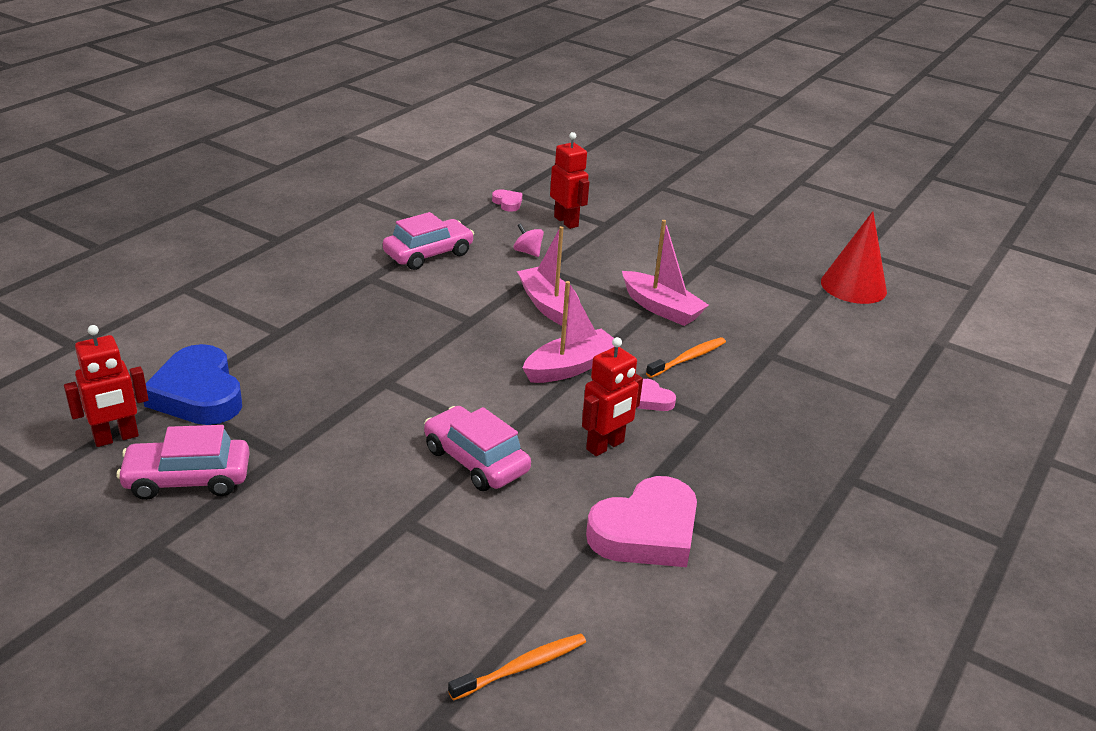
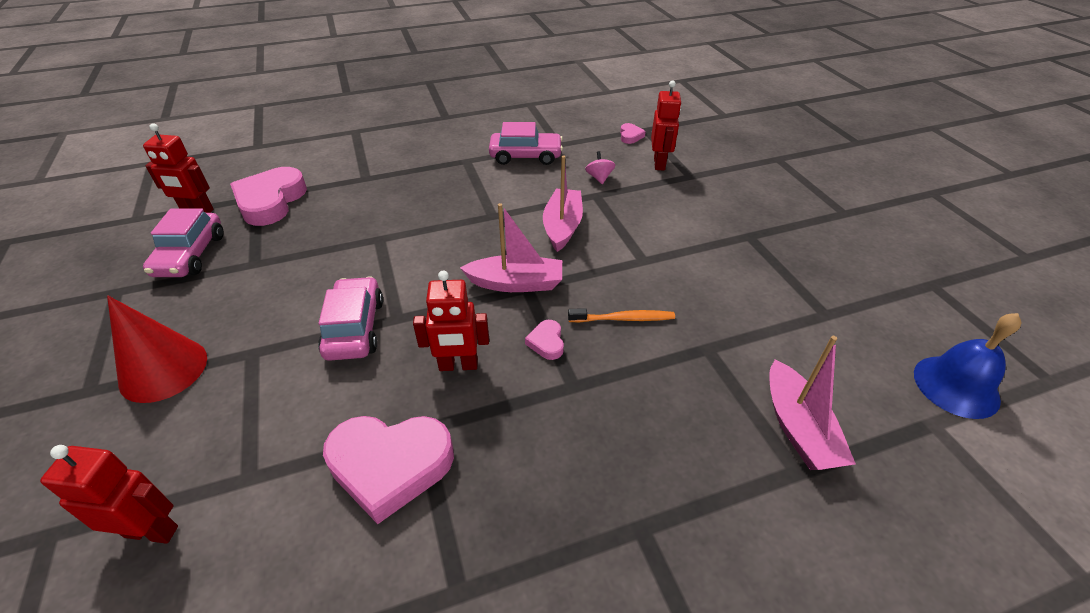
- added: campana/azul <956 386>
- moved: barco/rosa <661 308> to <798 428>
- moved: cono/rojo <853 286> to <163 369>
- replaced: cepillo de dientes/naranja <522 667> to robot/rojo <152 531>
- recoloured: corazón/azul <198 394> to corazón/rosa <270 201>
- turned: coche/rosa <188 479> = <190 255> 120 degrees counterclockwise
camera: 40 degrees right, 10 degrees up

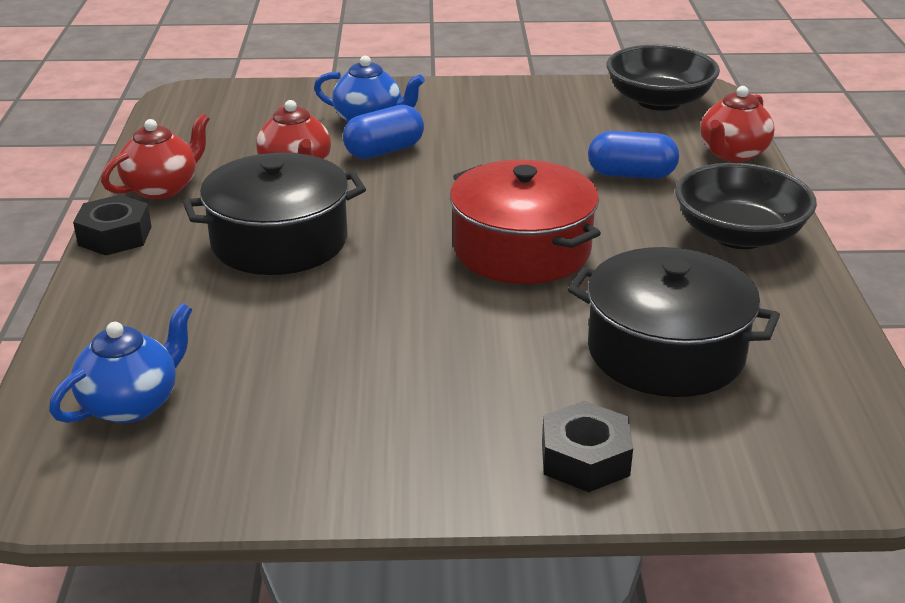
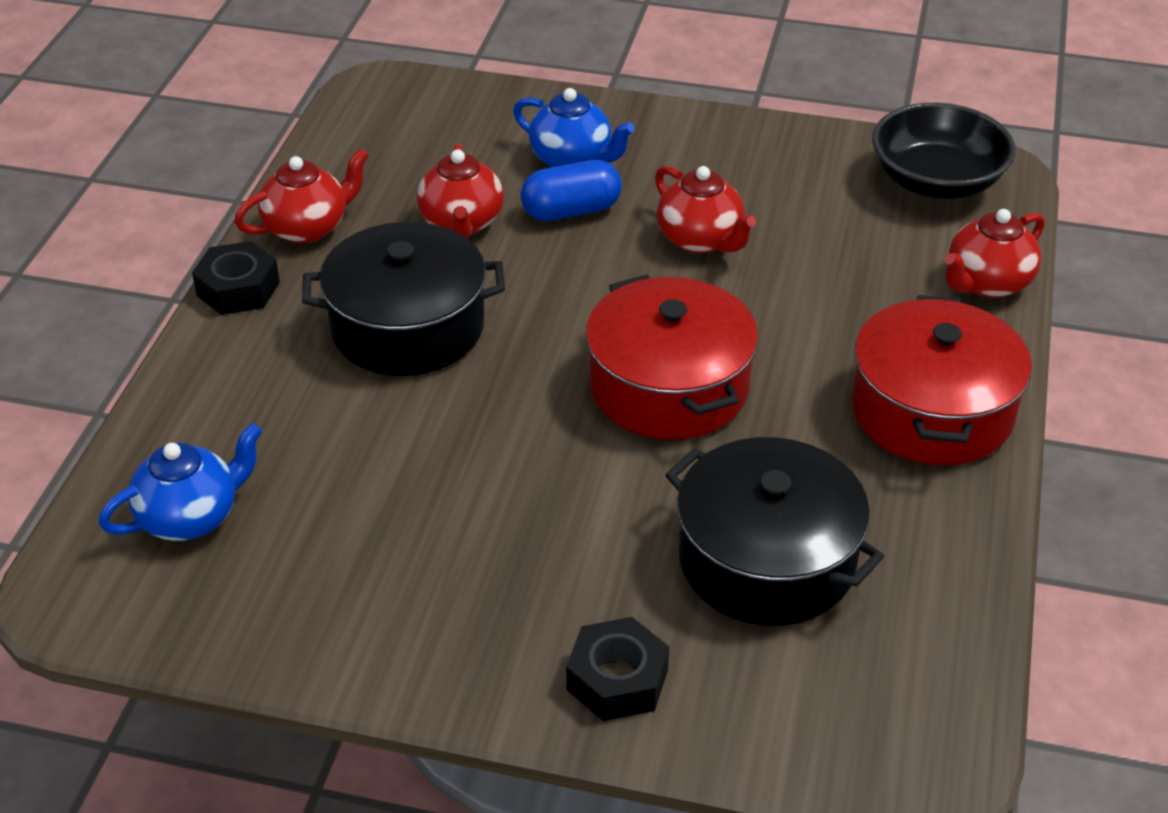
- removed: cápsula/azul <631 175>
- added: tetera/rojo <701 240>
- replaced: cuenco/negro <739 235> to olla/rojo <932 411>
camera: 15 degrees right, 10 degrees up

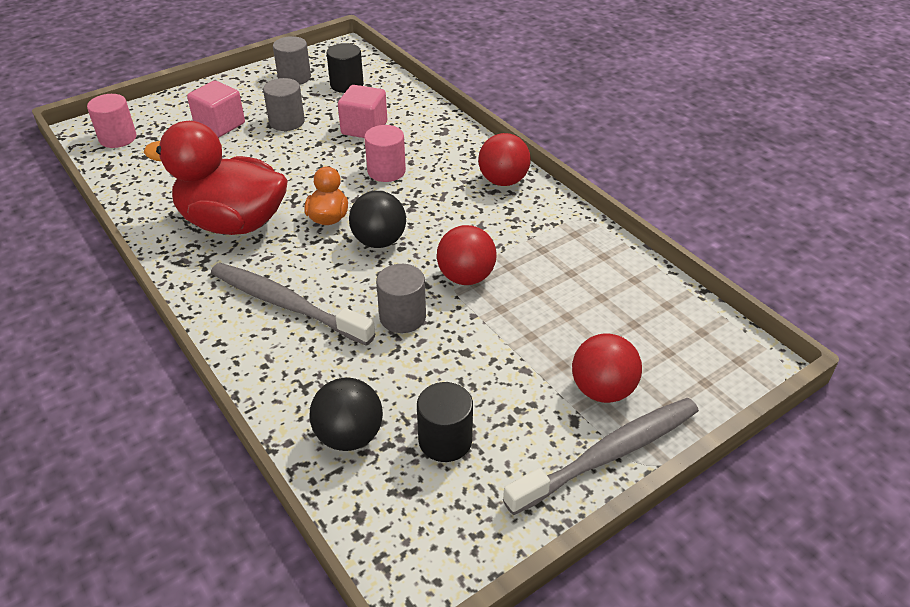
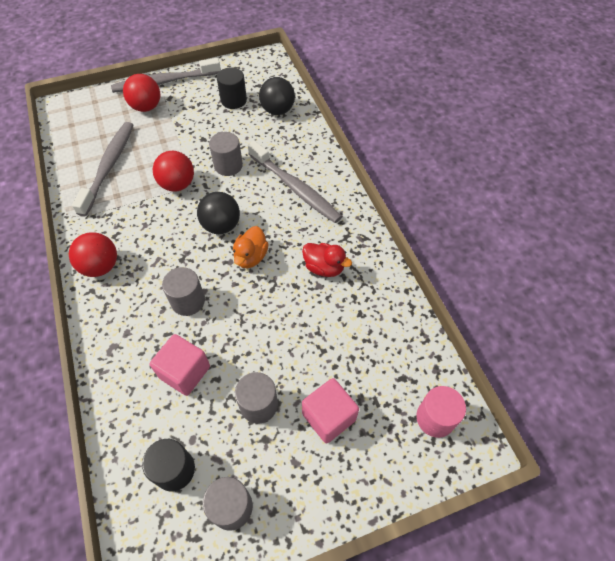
- added: cepillo de dientes/gris <109 166>
- recoloured: cilindro/rosa <386 171> to cilindro/gris <188 301>
- resized: pato/rojo <233 223> = <324 267> x0.47
camera: 165 degrees left, 15 degrees up

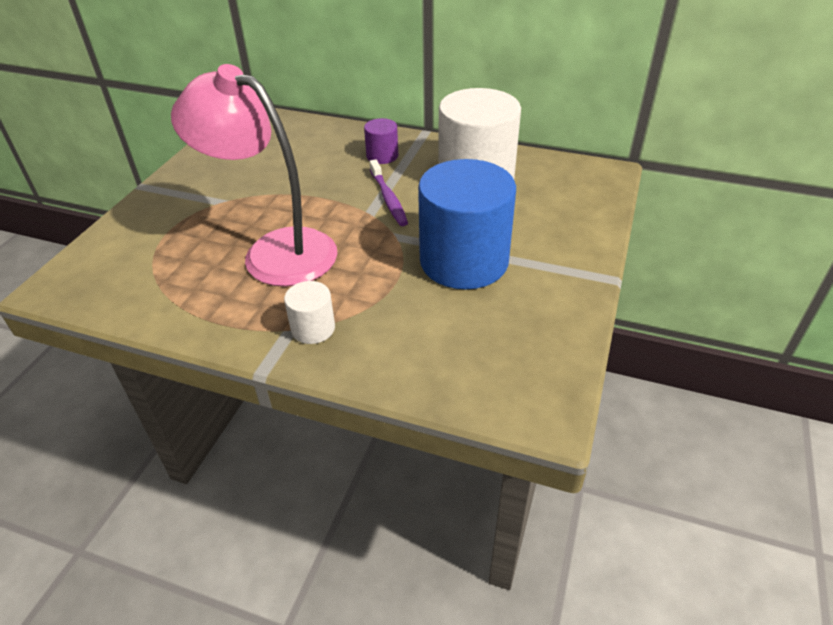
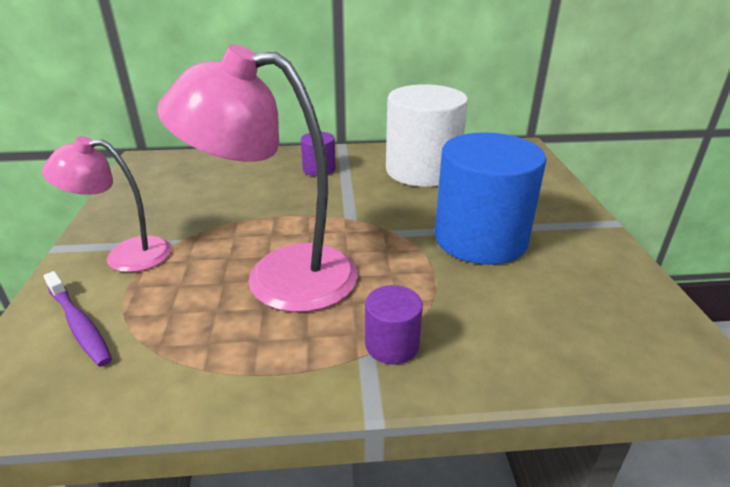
- added: lámpara/rosa <125 255>
- moved: cepillo de dientes/morado <388 198> to <79 324>
- recoloured: cilindro/blanco <313 328> to cilindro/morado <392 345>
camera: 25 degrees left, 10 degrees down

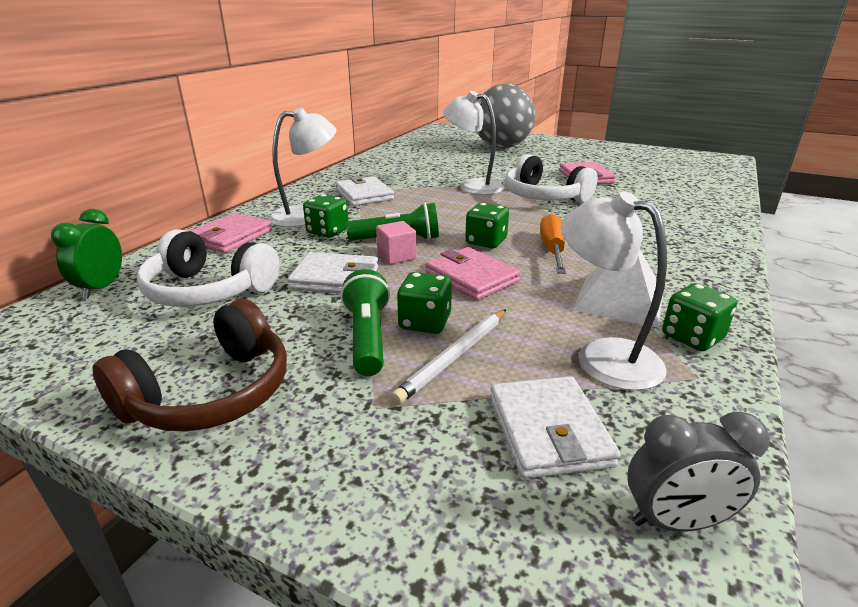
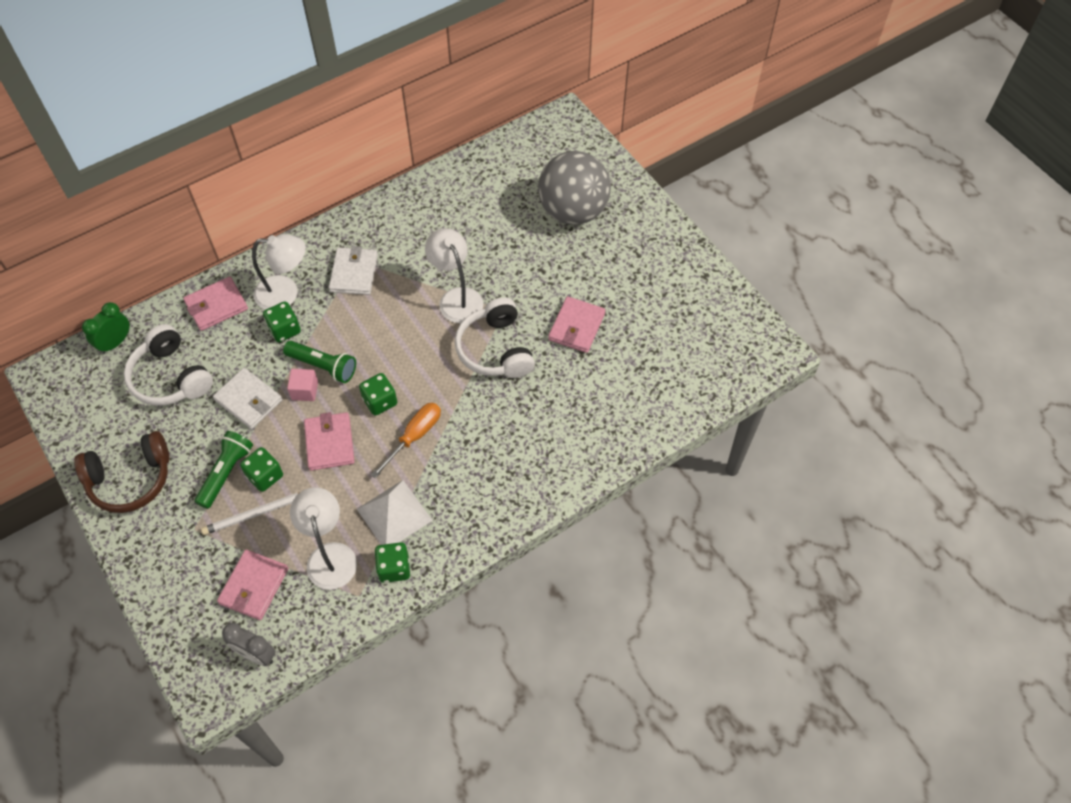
- recoloured: cartera/blanco <548 430> to cartera/rosa <254 586>
camera: 30 degrees right, 30 degrees up

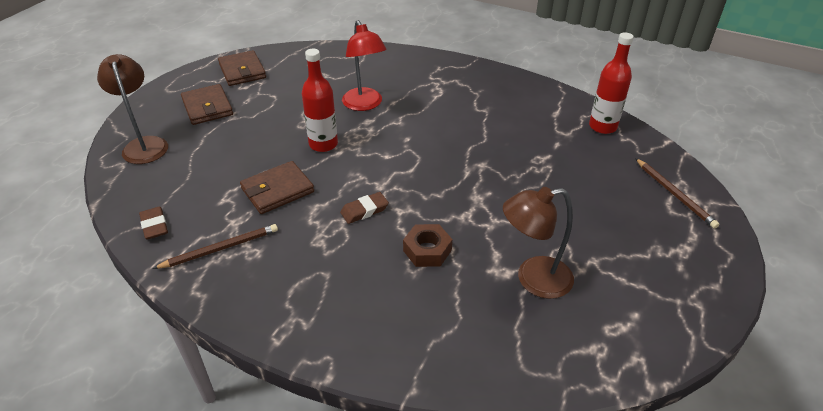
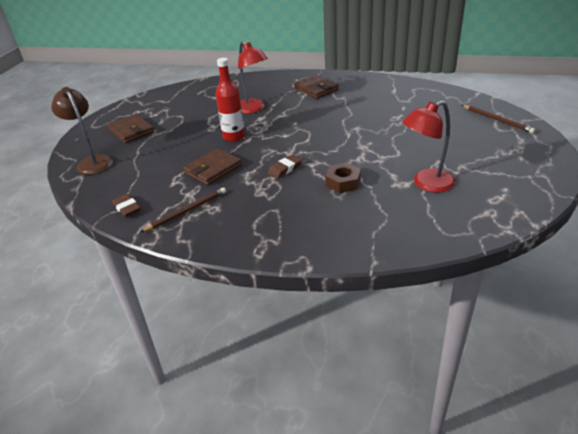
- removed: botella/rojo <602 127>
- moved: cartera/marrón <242 71> to <316 89>
- recoloured: lámpara/marrón <533 279> to lámpara/rojo <426 184>
camera: 10 degrees left, 5 degrees down

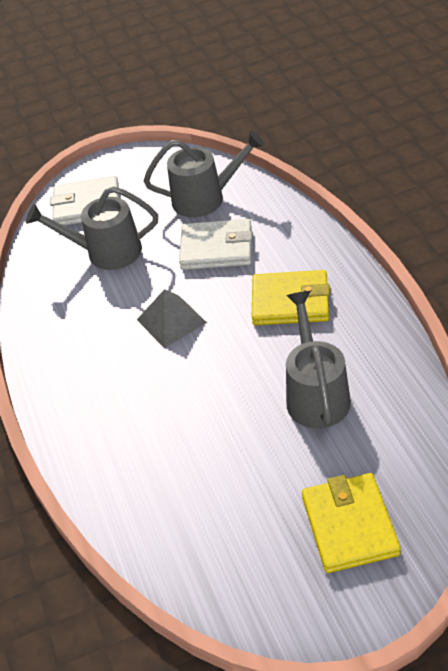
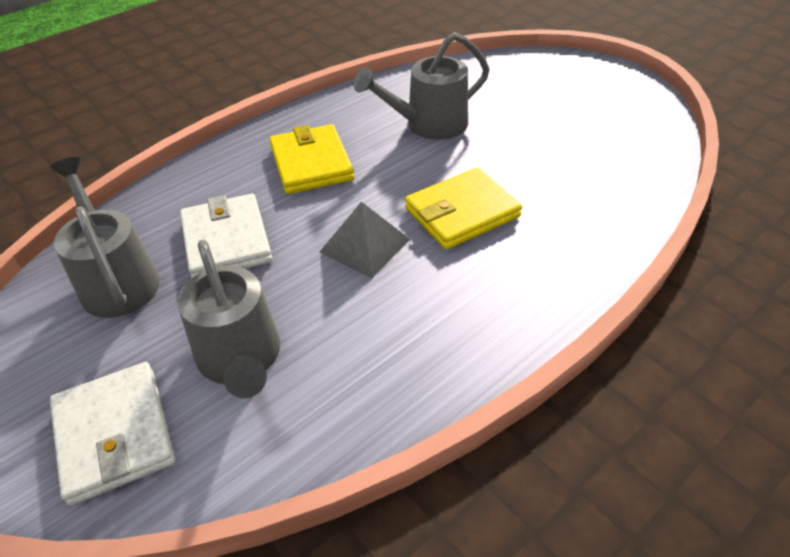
- moved: cartera/amarillo <349 525> to <462 212>
camera: 115 degrees left, 0 degrees up

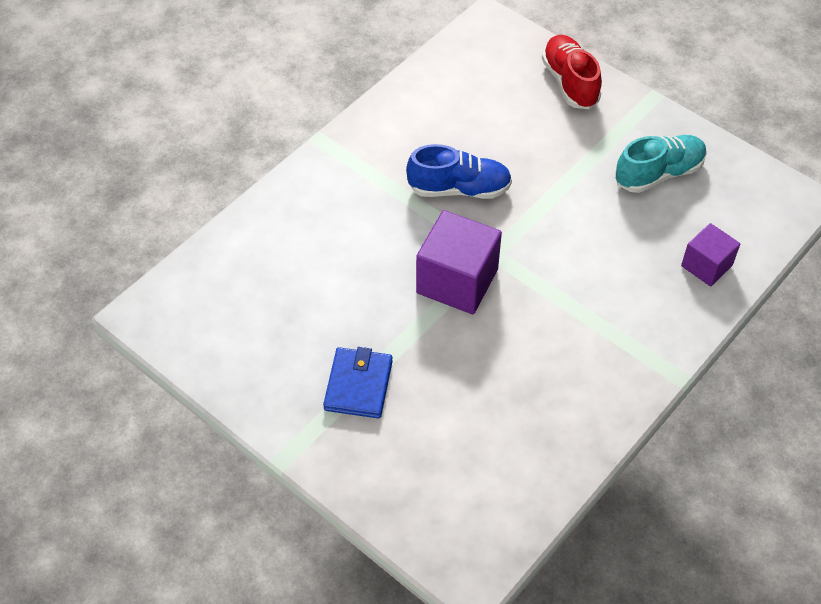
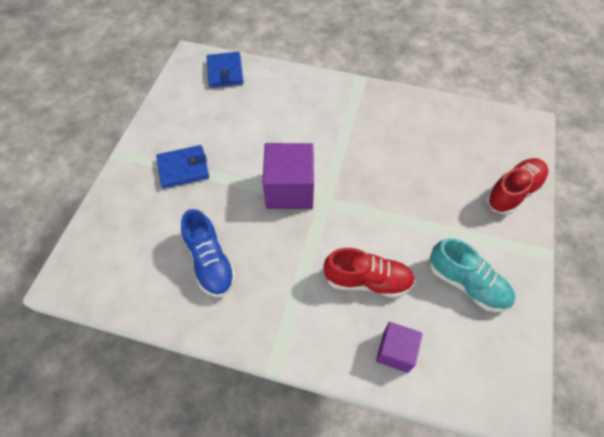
- added: cartera/azul <225 72>
- added: zapato/rojo <367 280>
- moved: zapato/azul <459 189> to <210 262>
camera: 65 degrees right, 5 degrees up

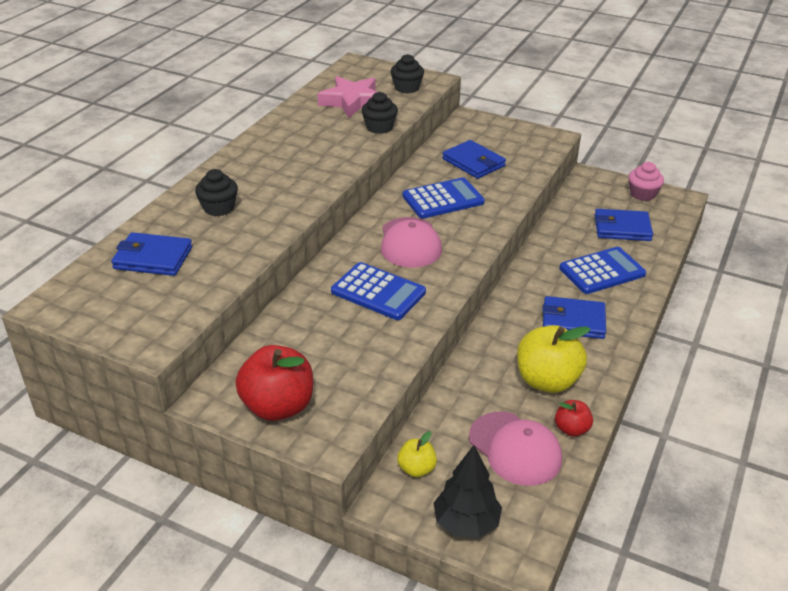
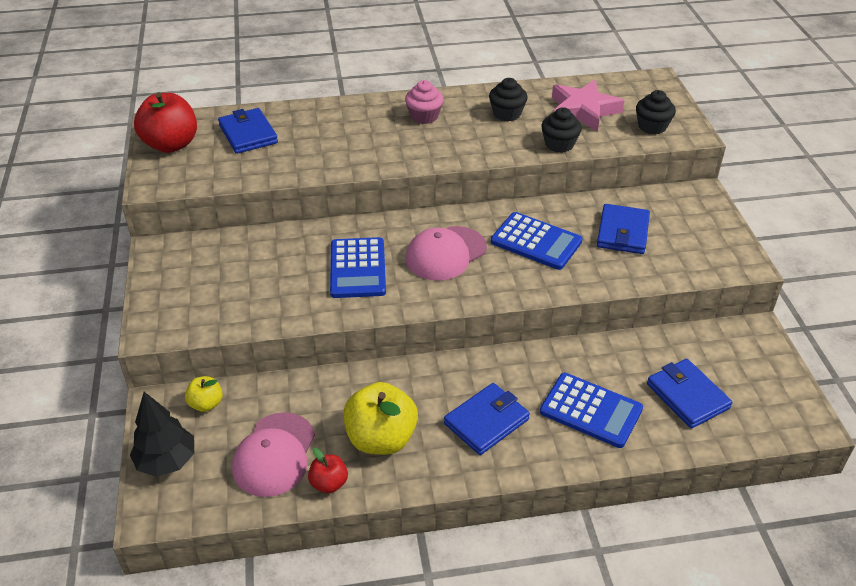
- moved: magdalena/negro <219 208> to <507 114>
- moved: manzana/rojo <278 406> to <171 144>
- moved: magdalena/rosa <642 194> to <424 116>
- turned: cartera/azul <573 321> = <486 421> 75 degrees clockwise
camera: 55 degrees right, 5 degrees up

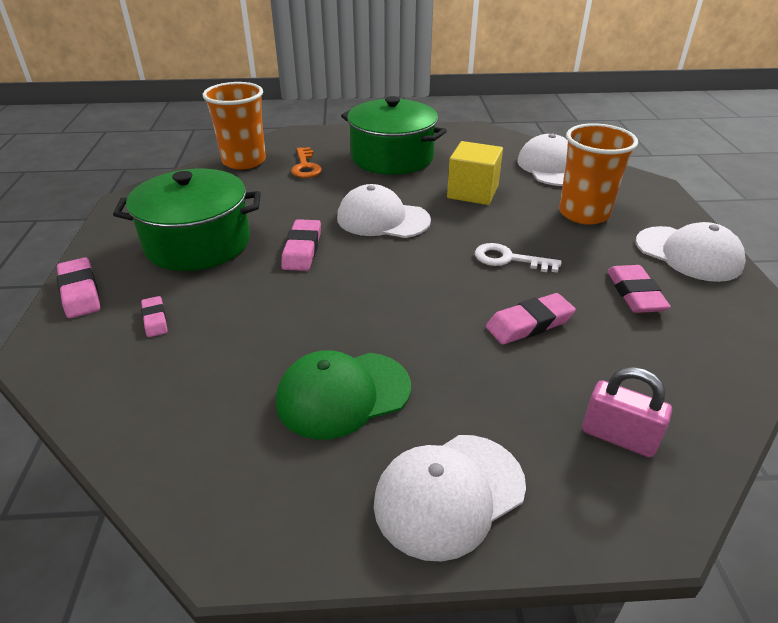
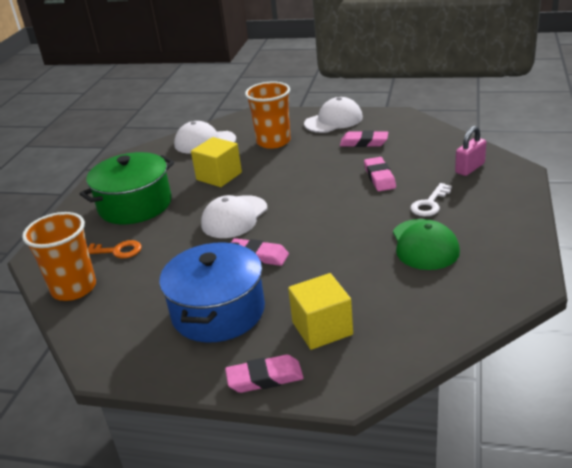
- removed: gorra/blanco <449 494>
- moved: llave/blanco <509 259> to <430 204>
- replaced: goma de borrar/rosa <155 319> to cubo/amarillo <322 328>
- recoloured: olla/verde <198 243> to olla/azul <218 311>
camera: 70 degrees left, 5 degrees down

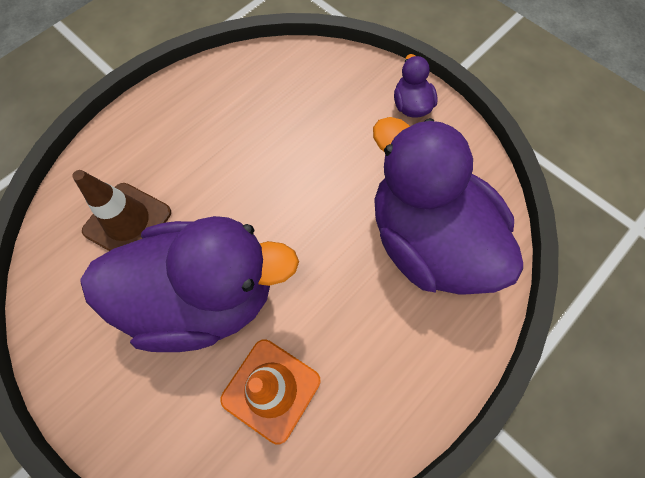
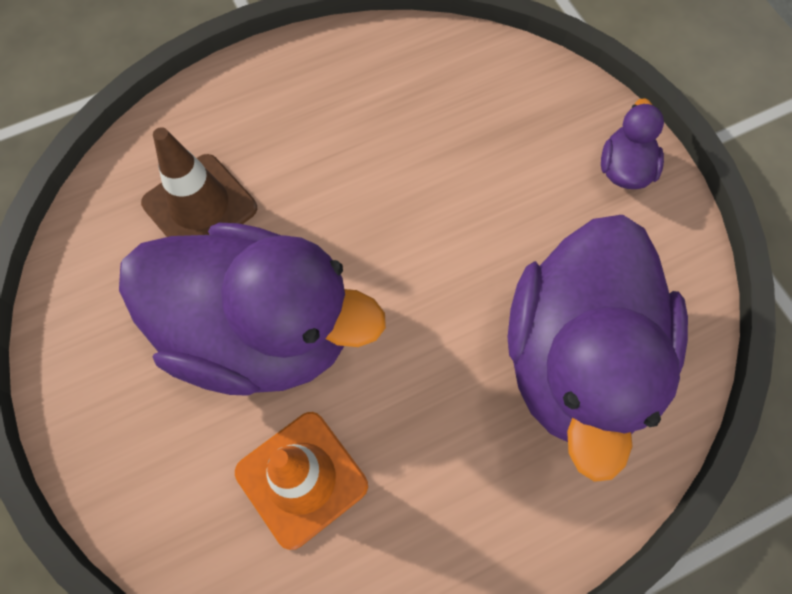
- turned: pato/morado <427 240> = <576 360> 150 degrees counterclockwise
camera: 20 degrees right, 0 degrees up

